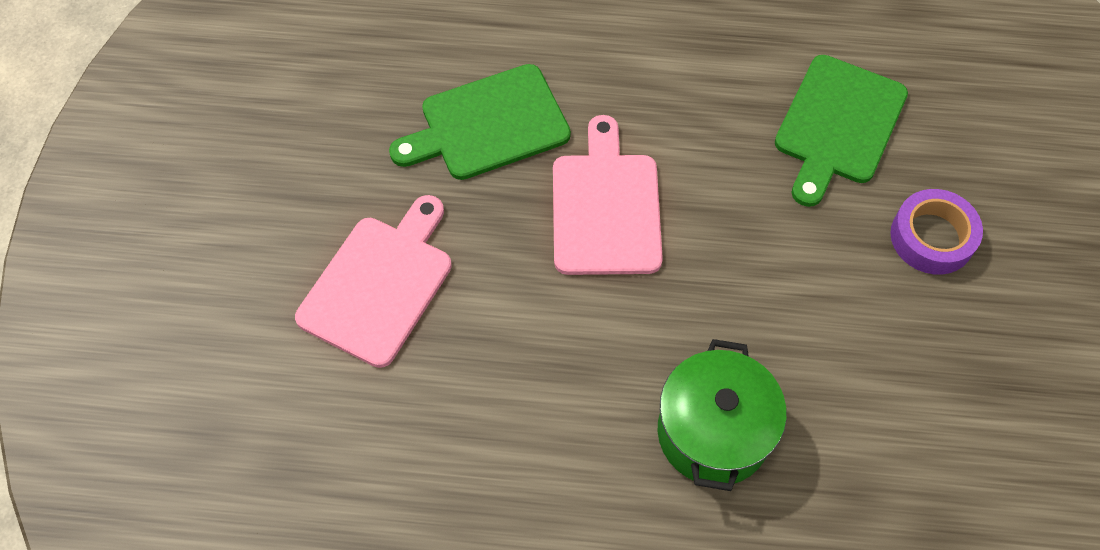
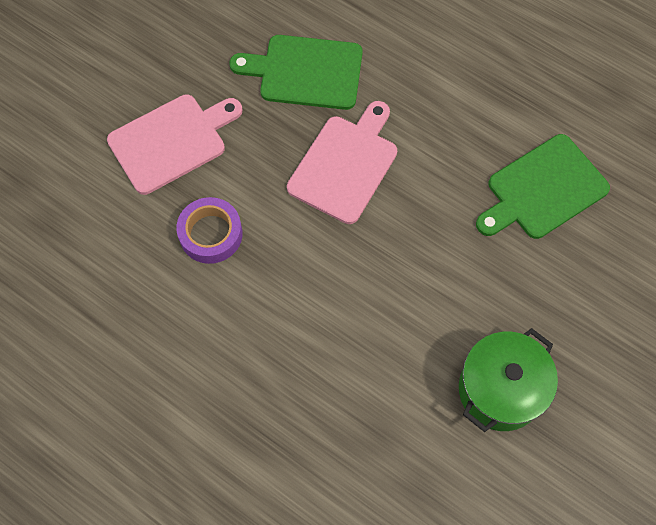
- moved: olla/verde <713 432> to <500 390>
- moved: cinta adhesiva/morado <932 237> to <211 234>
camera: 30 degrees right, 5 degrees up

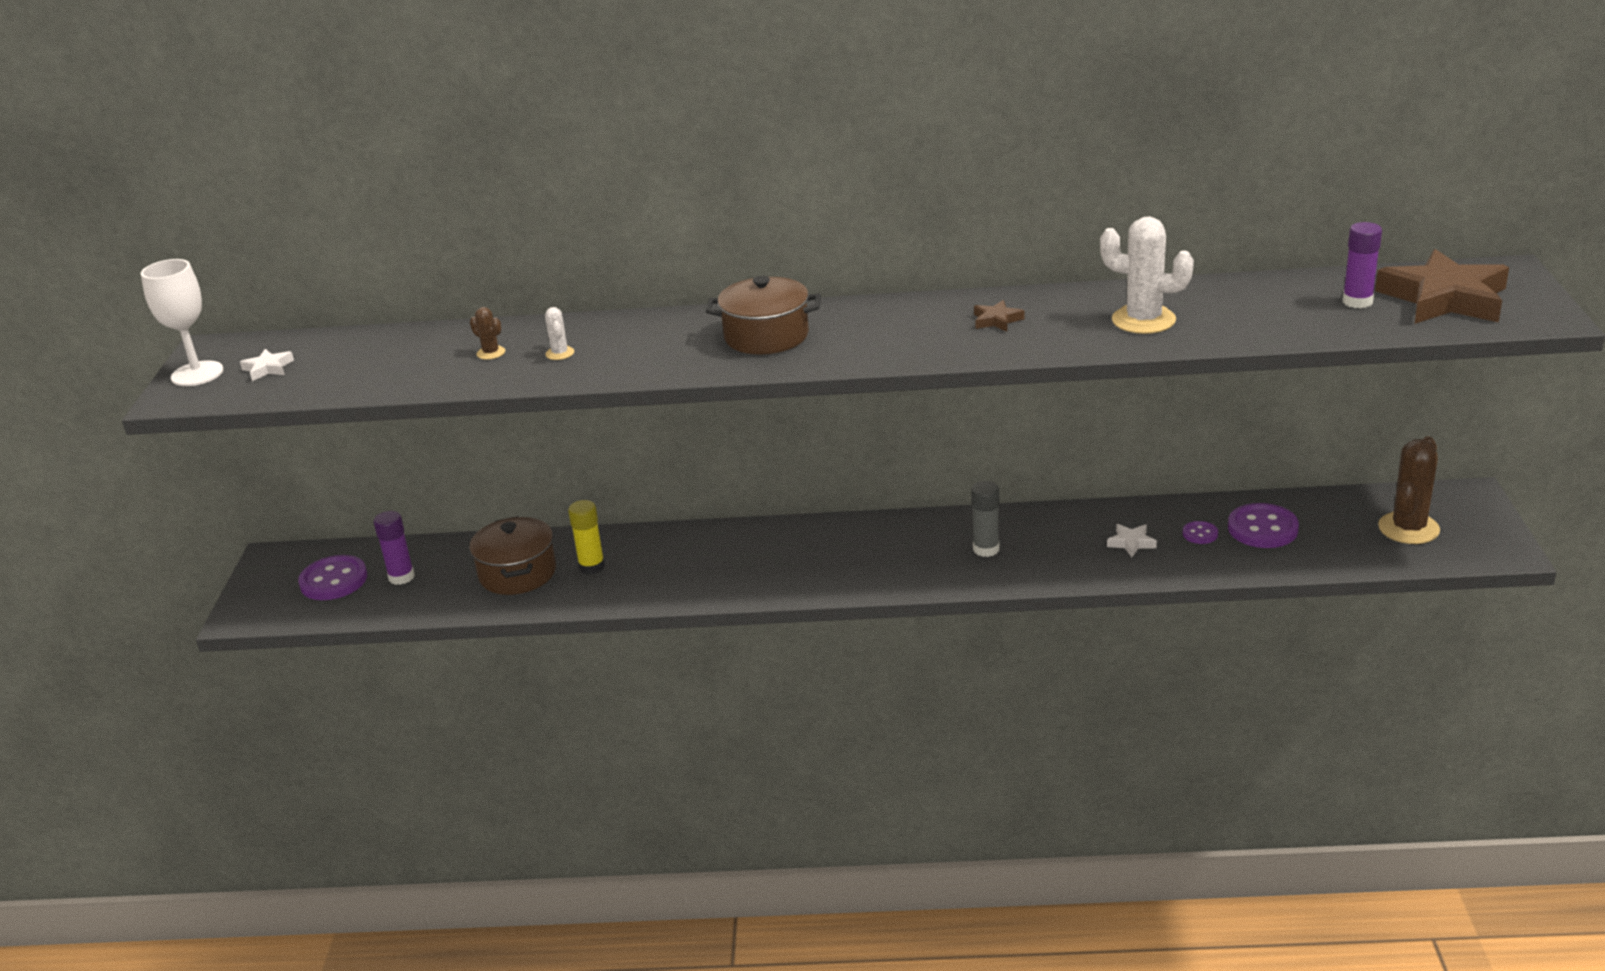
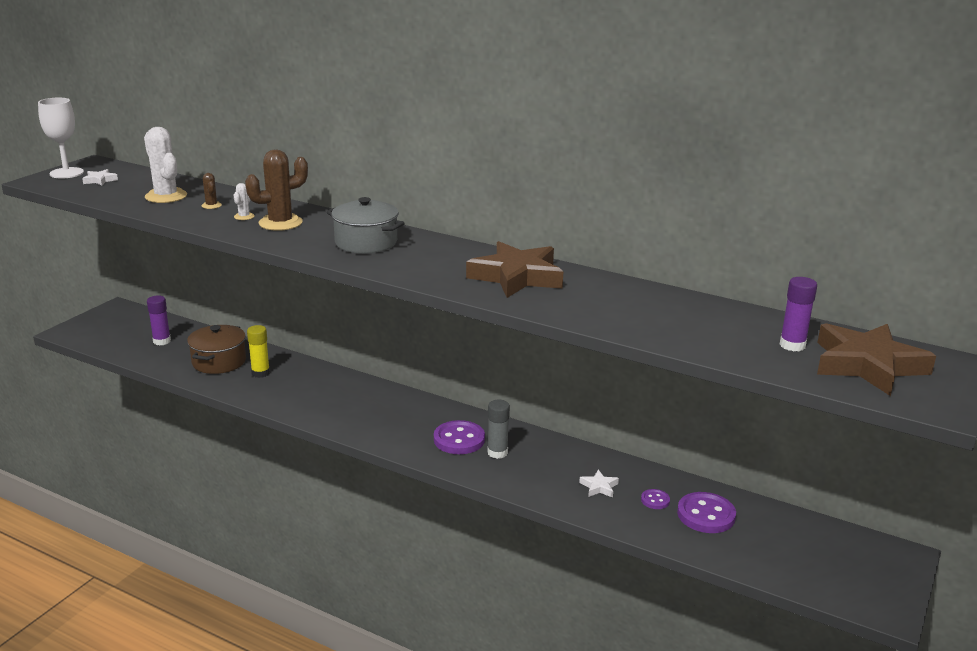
- moved: botón/morado <334 580> to <459 439>
- moved: cactus/blanco <1143 320> to <166 196>
- moved: cactus/marrón <1408 528> to <280 223>
- recoloured: olla/marrón <766 336> to olla/gris <366 242>
- resized: estrella/marrón <997 320> = <516 277> x2.39
camera: 25 degrees right, 5 degrees down

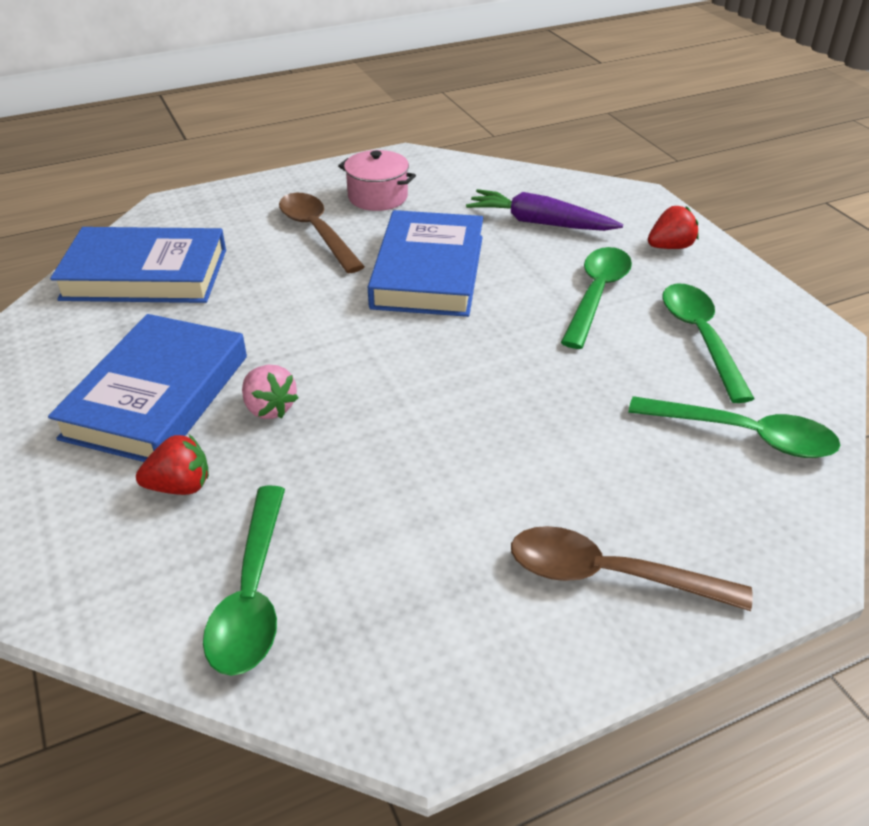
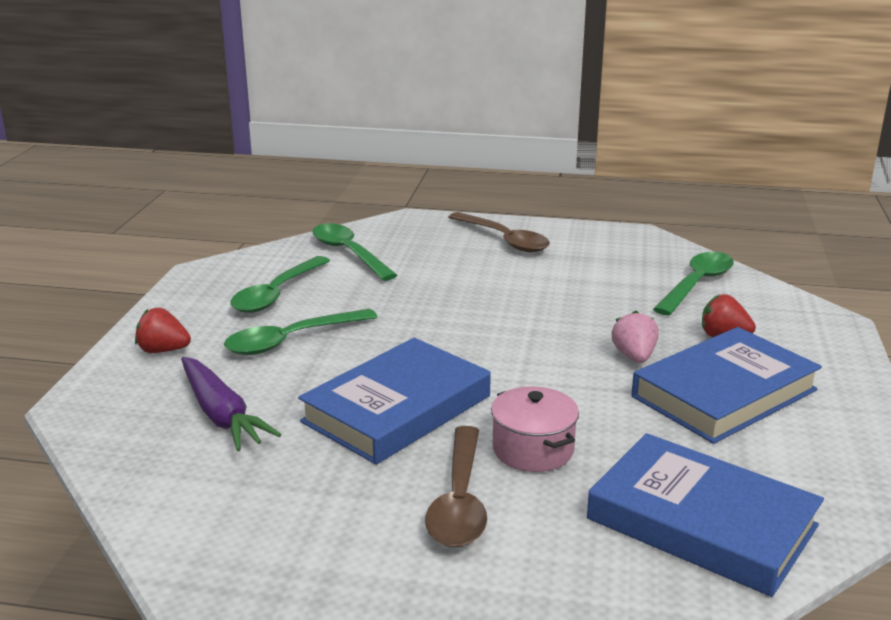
- moved: olla/rosa <378 197> to <533 449>
camera: 145 degrees left, 15 degrees down

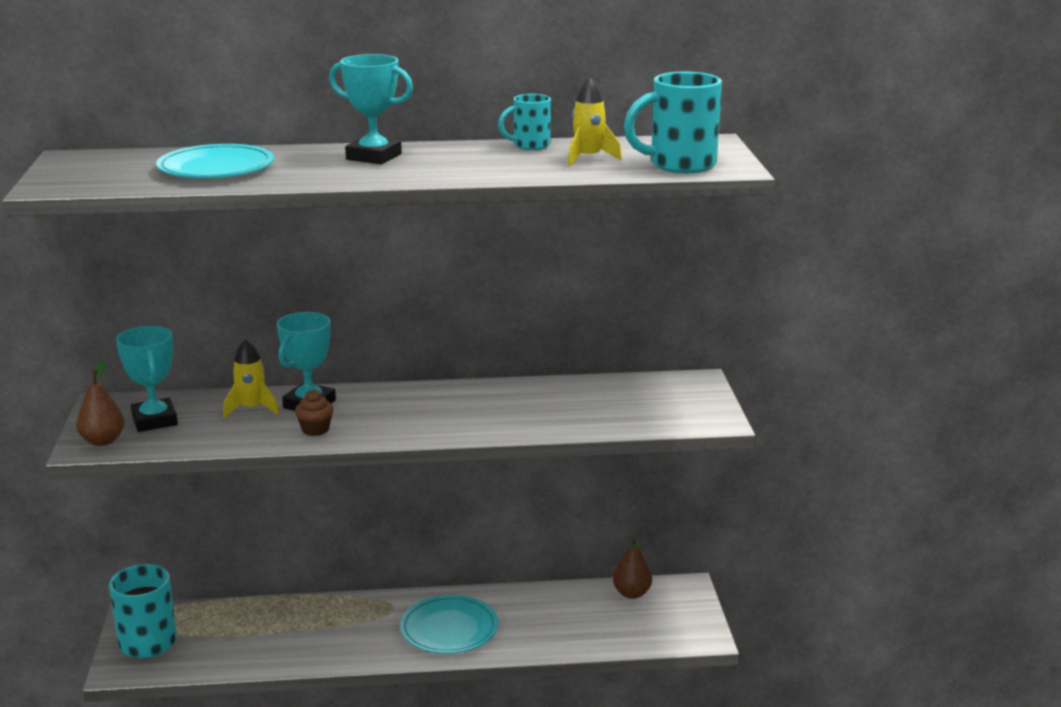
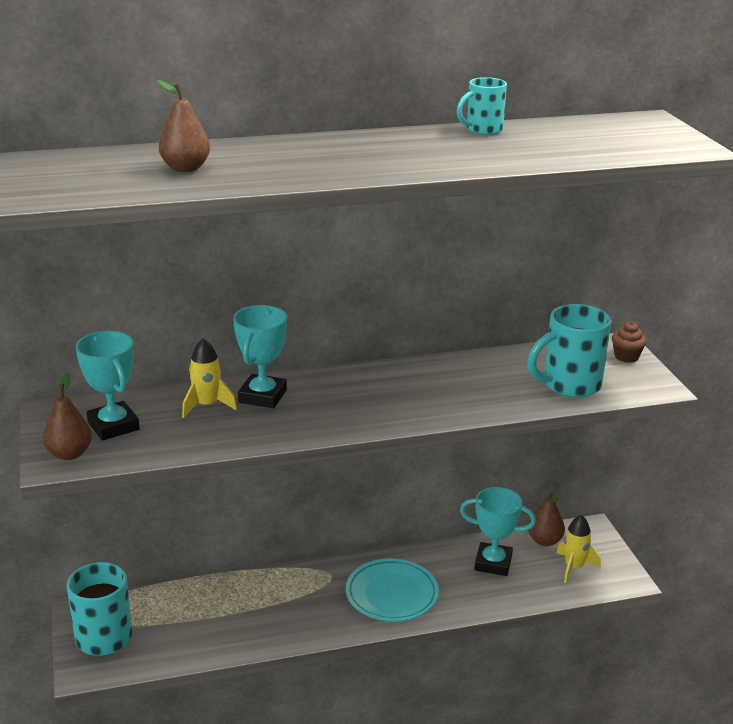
- moved: magdalena/marrón <315 430> to <626 357>
- moved: trofeo/turquesa <374 157> to <493 563>
- moved: cohete/amarillo <588 158> to <574 567>
- moved: taza/turquesa <679 165> to <569 385>
- replaced: plato/turquesa <216 168> to pera/marrón <185 168>
camera: 10 degrees left, 5 degrees up

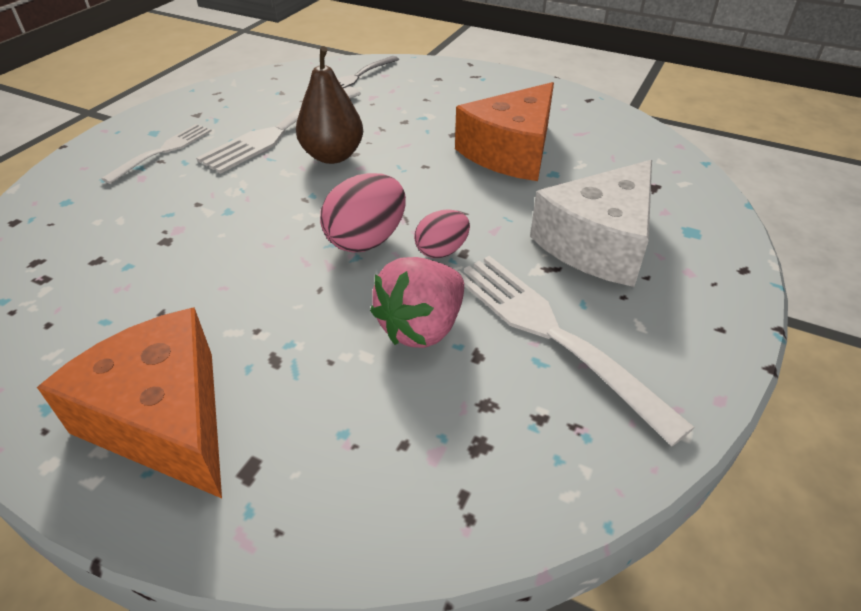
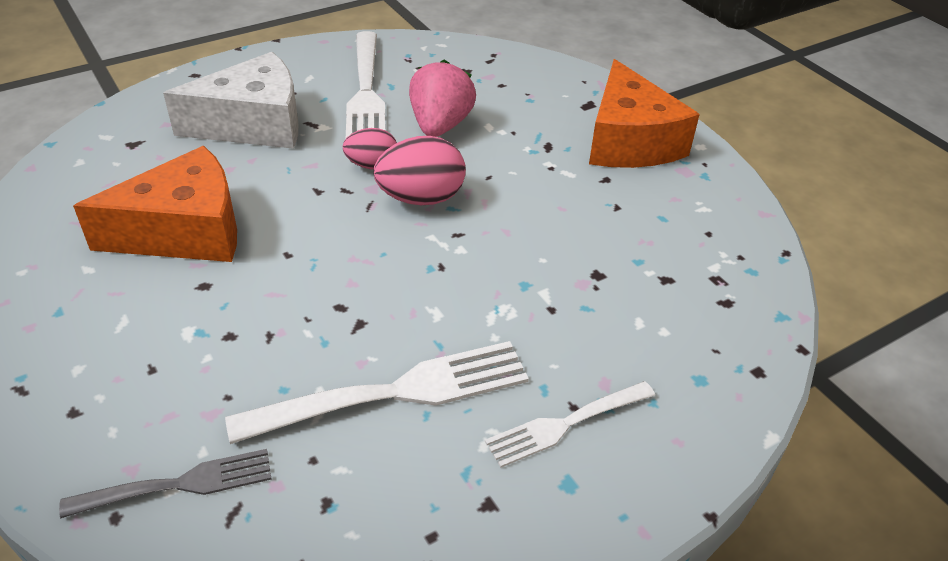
- removed: pera/marrón <332 156>
- turned: fresa/rosa <422 327> = <440 126> 60 degrees counterclockwise
camera: 150 degrees left, 0 degrees up

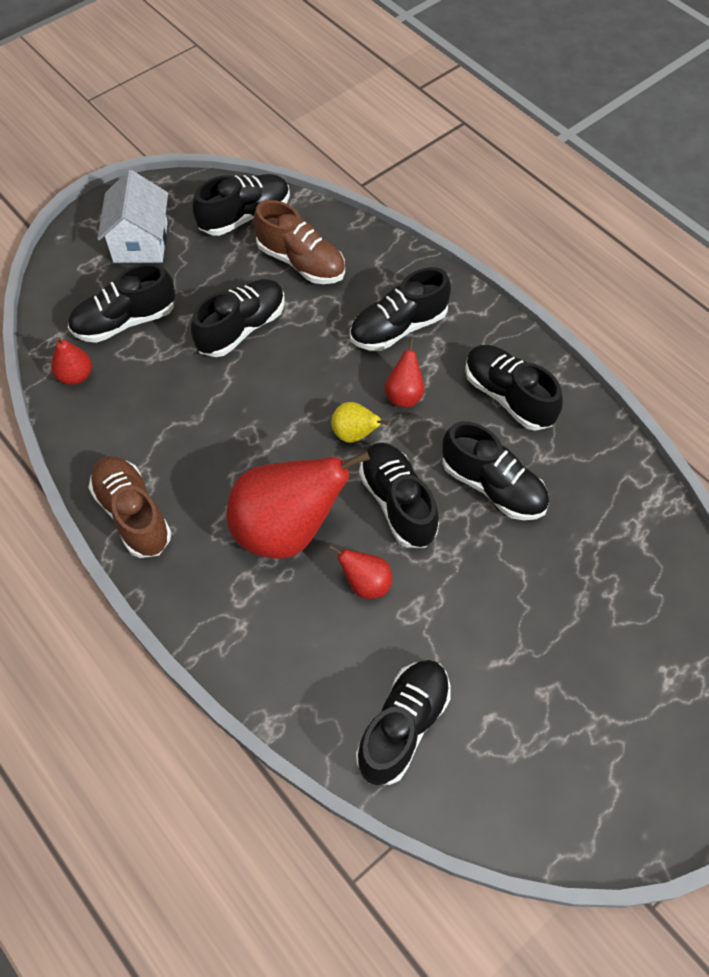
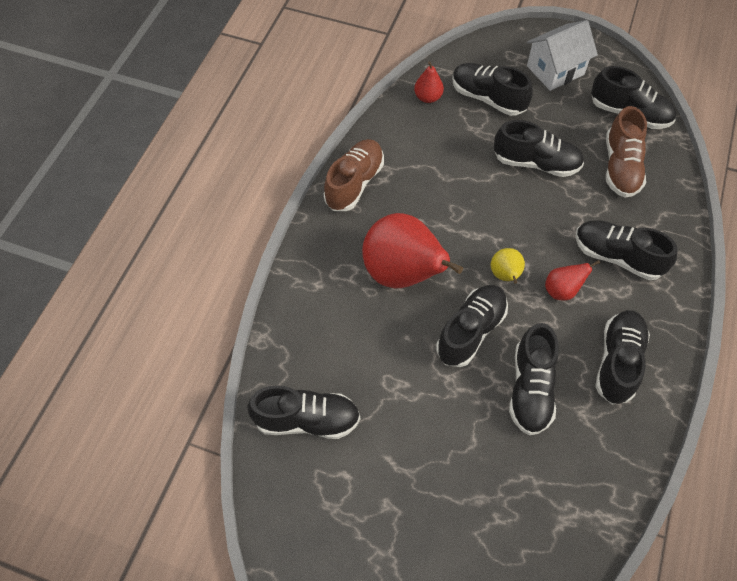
- removed: pera/rojo <366 583>
camera: 60 degrees right, 0 degrees up

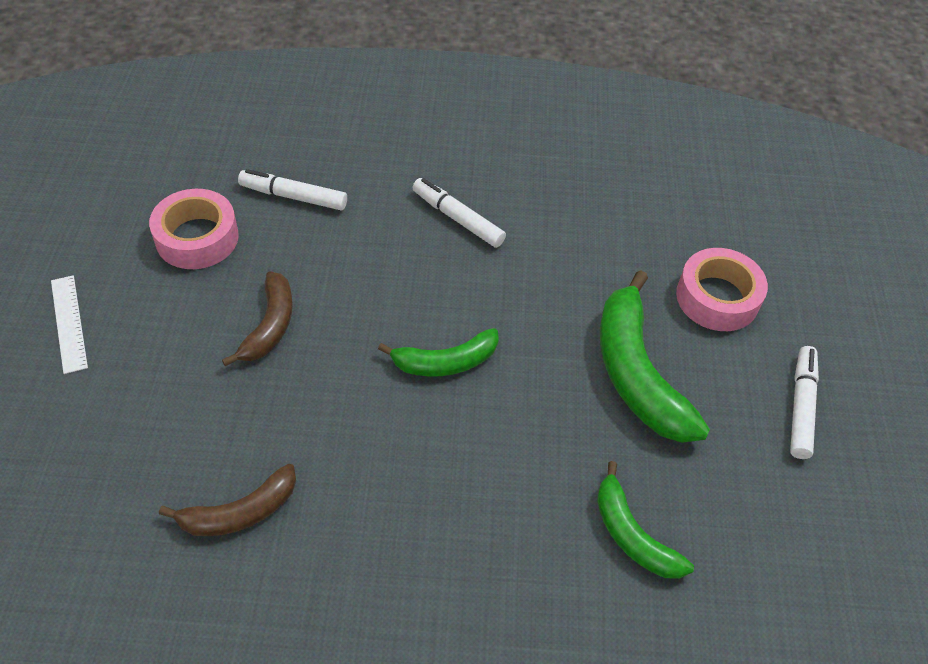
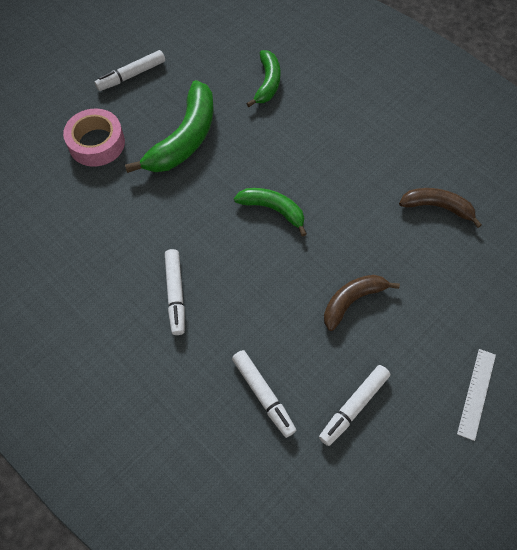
- replaced: cinta adhesiva/rosa <197 238> to rotulador/blanco <354 406>
camera: 135 degrees left, 10 degrees up

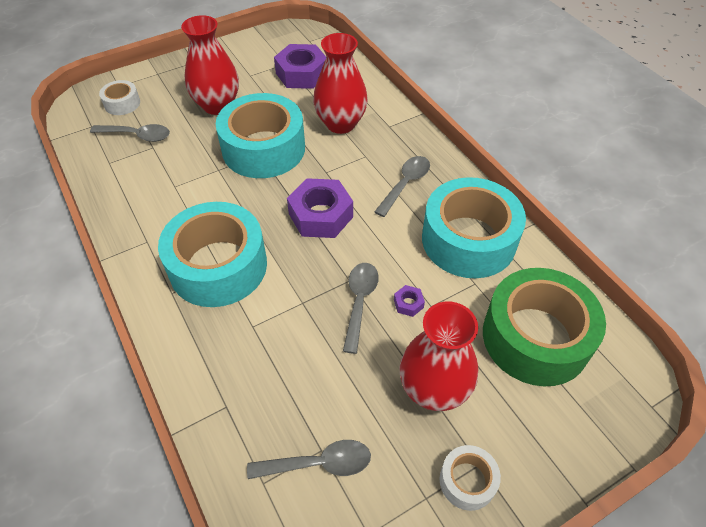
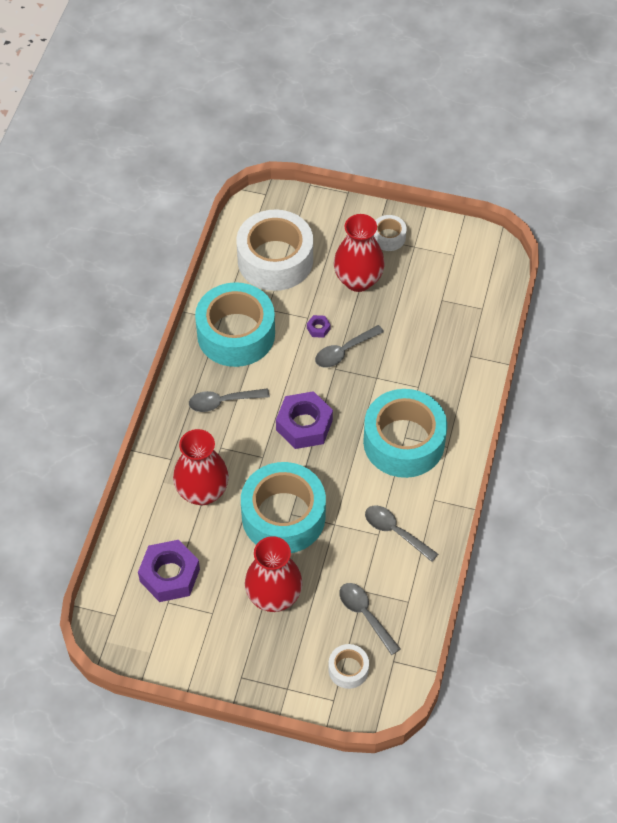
- moved: cuchara/gris <319 464> to <395 532>
- recoloured: cinta adhesiva/verde <535 337> to cinta adhesiva/blanco <275 260>
camera: 135 degrees left, 5 degrees up

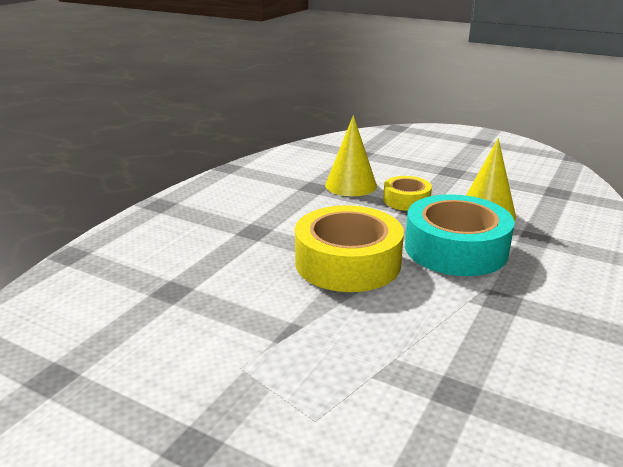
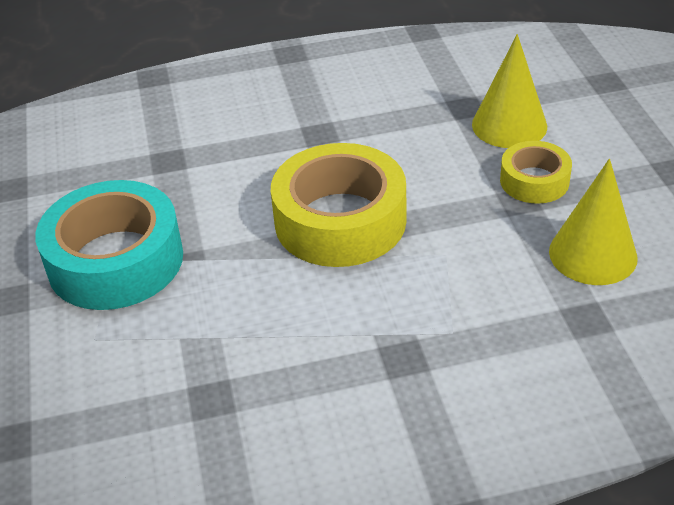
- moved: cinta adhesiva/turquesa <455 249> to <115 260>
camera: 50 degrees right, 15 degrees up

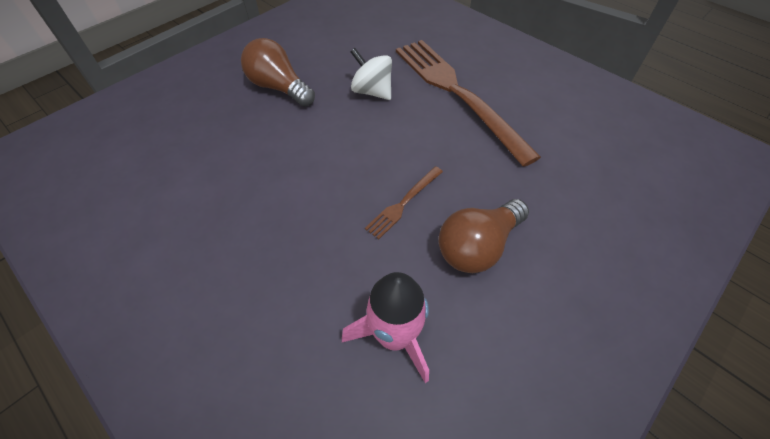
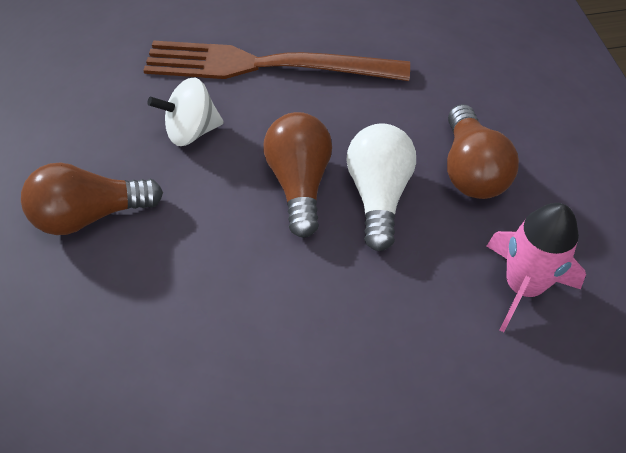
- added: bombilla/marrón <299 183>
- replaced: tenedor/marrón <403 203> to bombilla/blanco <378 195>
camera: 55 degrees left, 0 degrees up

